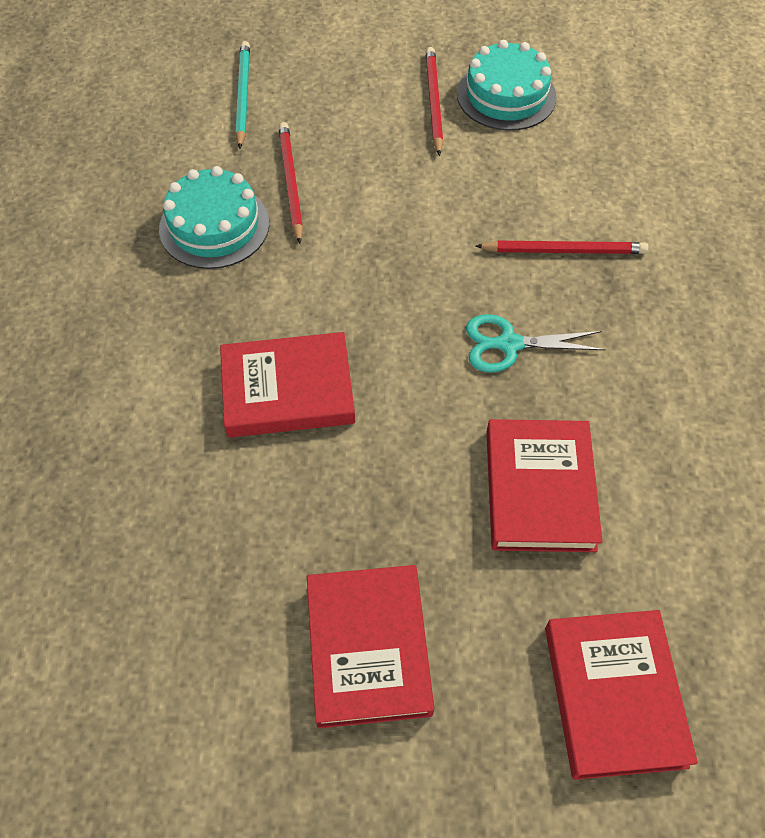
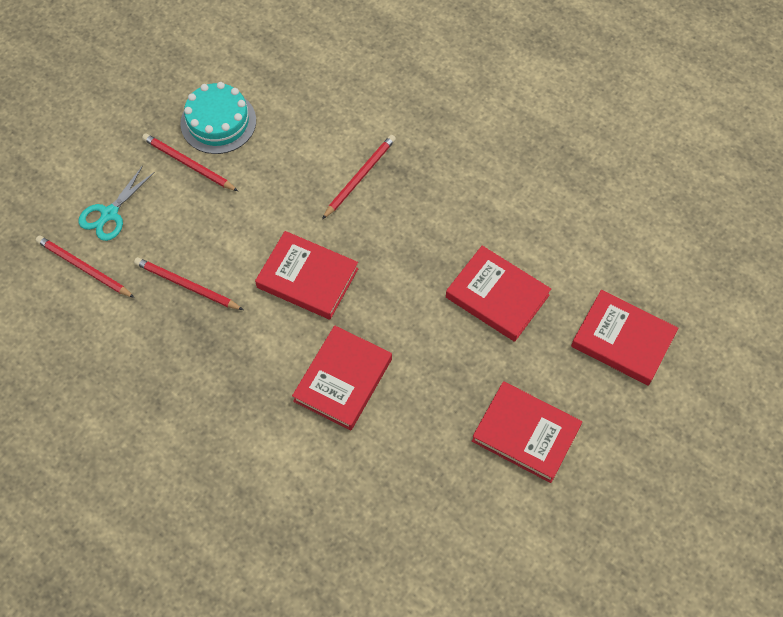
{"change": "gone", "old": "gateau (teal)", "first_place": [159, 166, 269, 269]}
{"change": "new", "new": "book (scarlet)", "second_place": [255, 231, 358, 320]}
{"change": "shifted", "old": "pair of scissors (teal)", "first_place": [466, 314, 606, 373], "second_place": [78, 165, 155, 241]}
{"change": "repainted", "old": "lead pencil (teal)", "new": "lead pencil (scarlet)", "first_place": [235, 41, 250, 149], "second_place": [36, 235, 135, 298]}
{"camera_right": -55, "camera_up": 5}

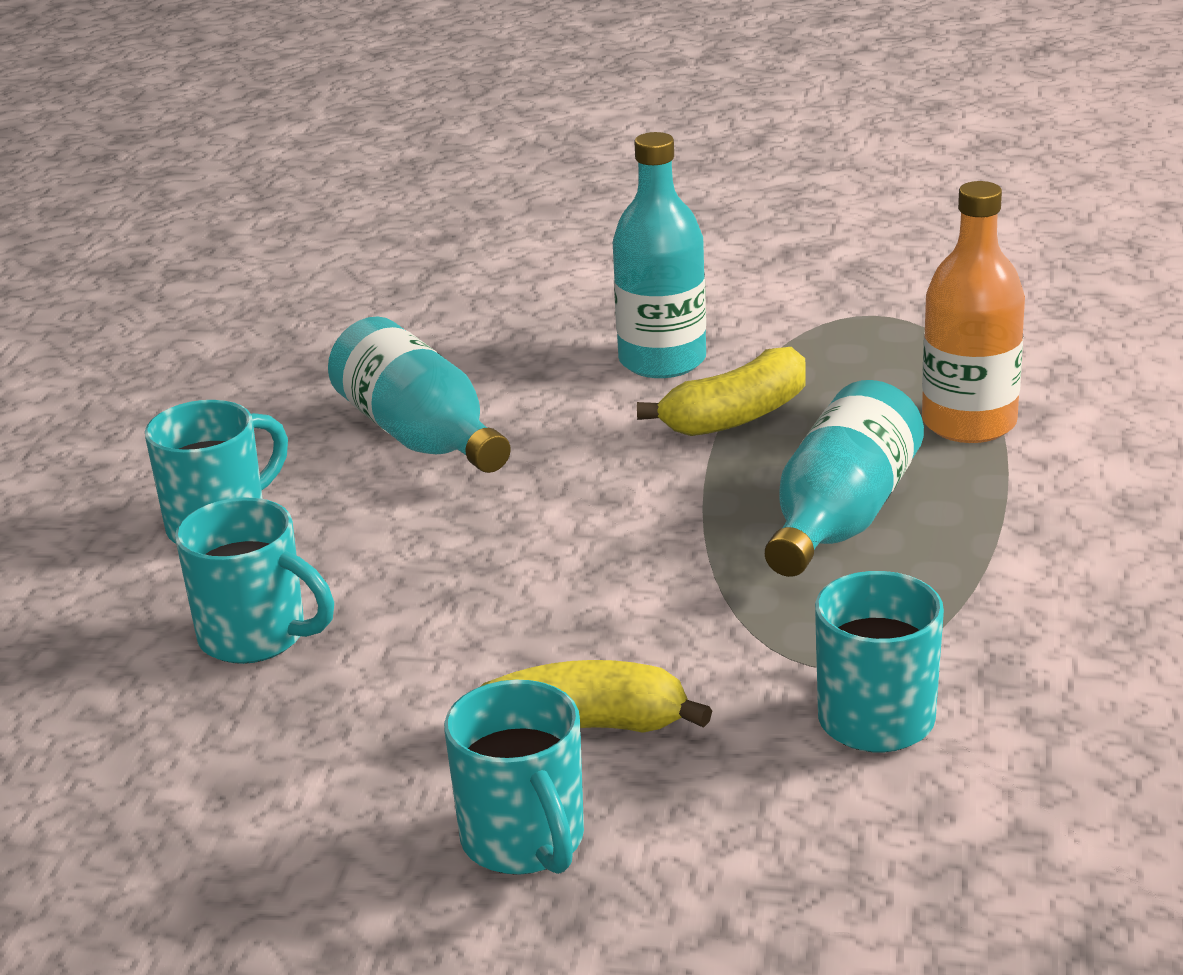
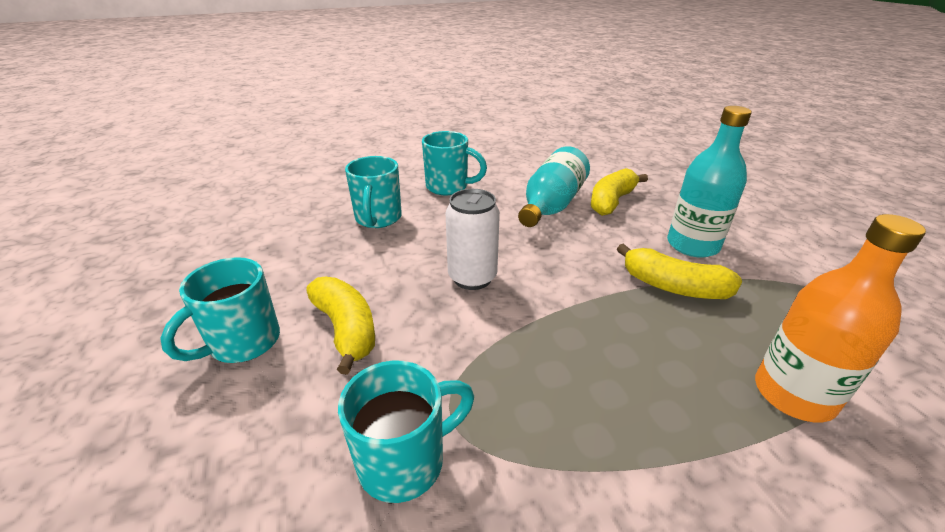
{"change": "gone", "old": "flask (teal)", "first_place": [765, 380, 924, 577]}
{"change": "new", "new": "can (snow-white)", "second_place": [446, 189, 500, 290]}
{"change": "new", "new": "banana fruit (golden)", "second_place": [591, 168, 648, 216]}
{"camera_right": 60, "camera_up": 5}

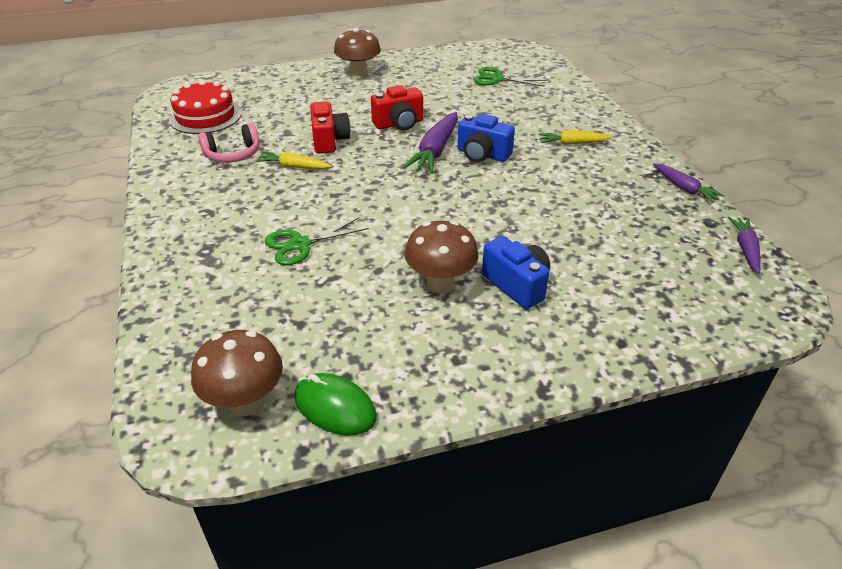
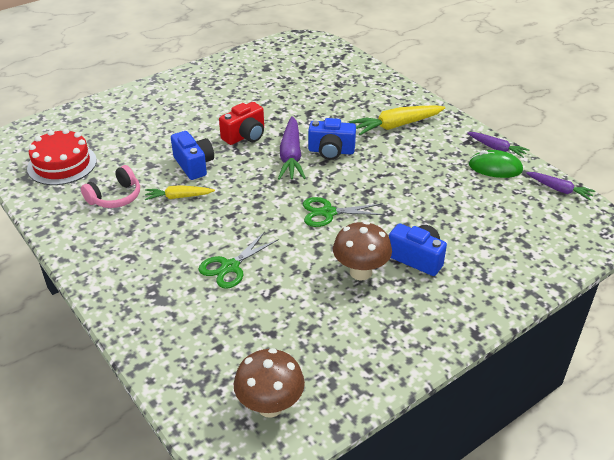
{"change": "gone", "old": "mushroom (brown)", "first_place": [334, 28, 381, 79]}
{"change": "shifted", "old": "PC mouse (emerald)", "first_place": [295, 373, 377, 436], "second_place": [469, 150, 523, 178]}
{"change": "shifted", "old": "pair of scissors (emerald)", "first_place": [473, 67, 547, 87], "second_place": [303, 197, 385, 227]}
{"change": "repainted", "old": "compact camera (scarlet)", "new": "compact camera (royal blue)", "first_place": [310, 102, 351, 154], "second_place": [171, 131, 214, 180]}
{"change": "rotated", "old": "toy carrot (royal purple)", "first_place": [728, 217, 761, 274], "second_place": [526, 172, 595, 200], "degrees": 135}
{"change": "scaled", "old": "toy carrot (golden)", "first_place": [538, 130, 612, 145], "second_place": [349, 105, 445, 135], "factor": 1.65}
{"camera_right": -20, "camera_up": 0}

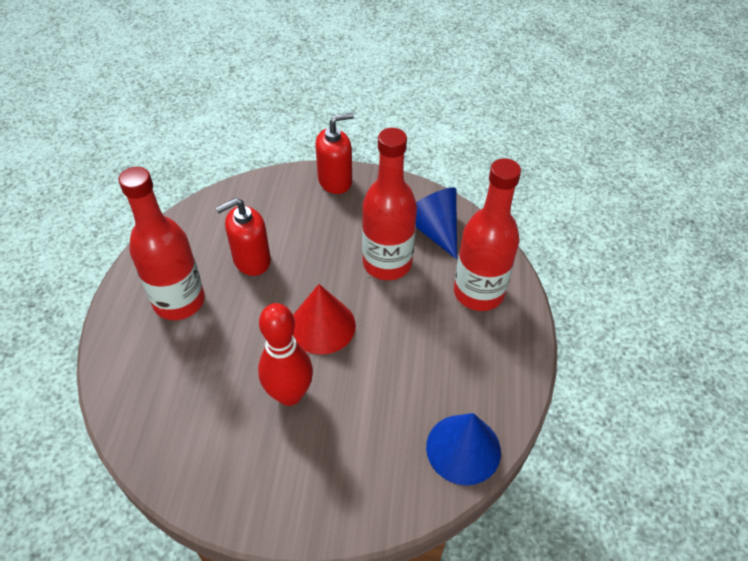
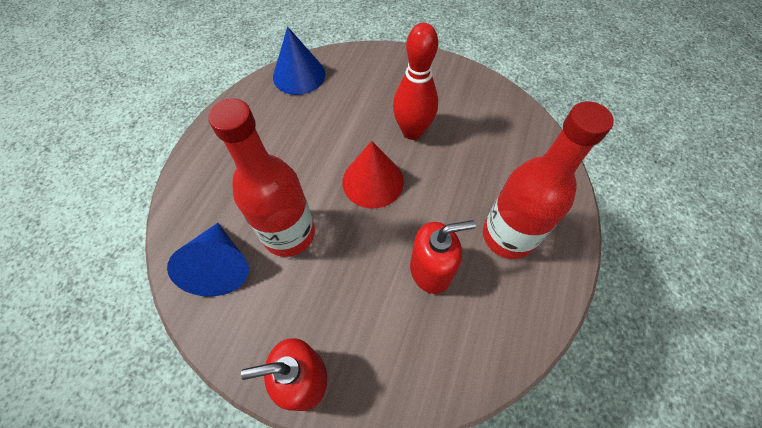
{"change": "gone", "old": "flask (scarlet)", "first_place": [454, 158, 521, 311]}
{"camera_right": -165, "camera_up": 10}

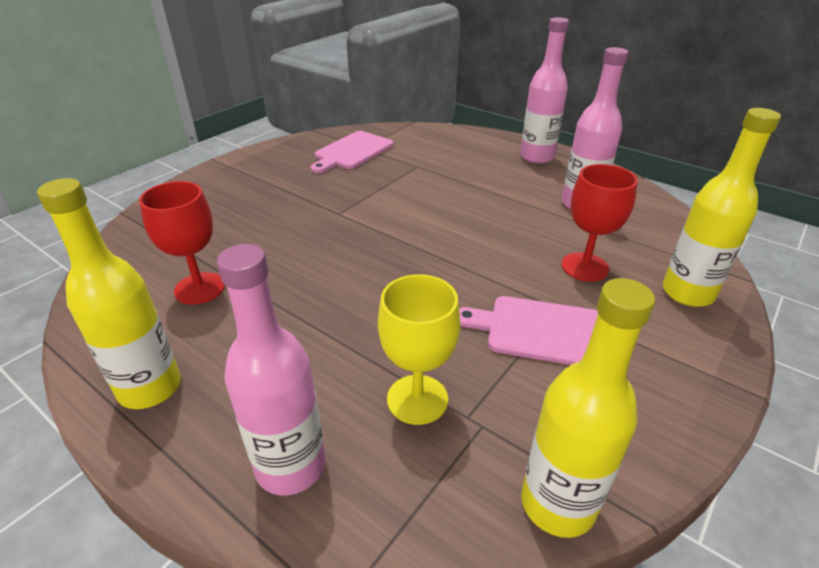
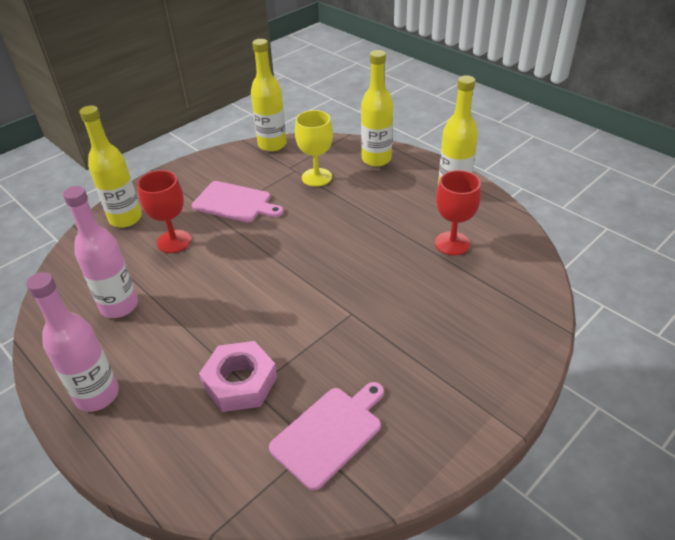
{"change": "new", "new": "hex nut (pink)", "second_place": [199, 341, 277, 412]}
{"change": "repainted", "old": "flask (pink)", "new": "flask (golden)", "first_place": [217, 244, 326, 496], "second_place": [361, 50, 393, 167]}
{"camera_right": -170, "camera_up": 5}

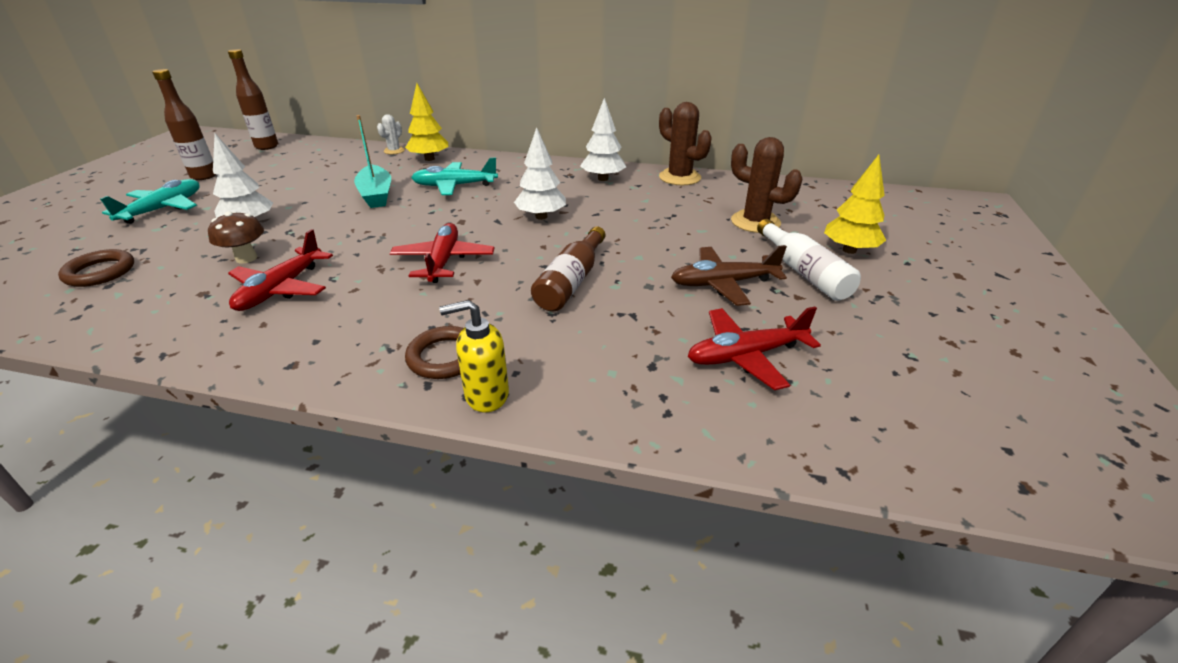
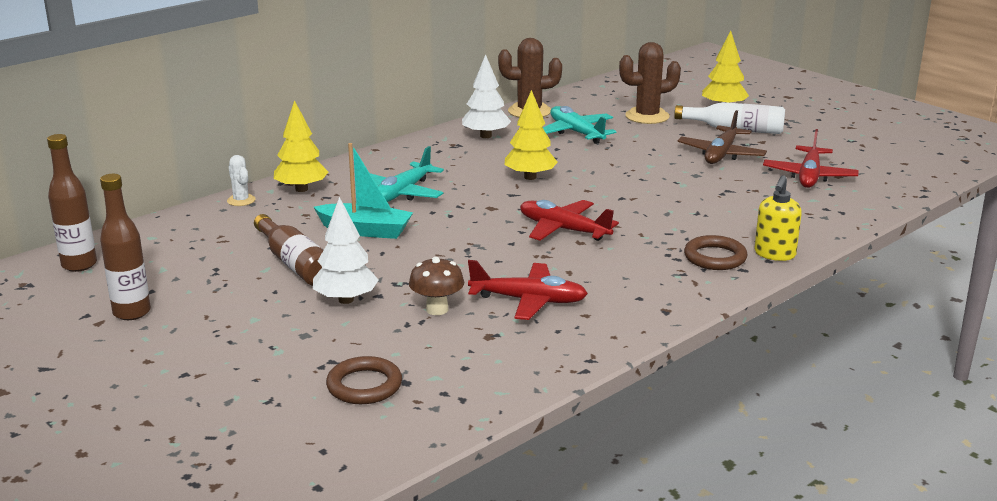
{"change": "shifted", "old": "plane (teal)", "first_place": [100, 179, 200, 224], "second_place": [543, 106, 616, 144]}
{"change": "shifted", "old": "flask (brown)", "first_place": [531, 226, 605, 311], "second_place": [254, 214, 323, 286]}
{"change": "repainted", "old": "fir tree (snow-white)", "new": "fir tree (golden)", "first_place": [514, 127, 566, 220], "second_place": [505, 90, 558, 180]}
{"change": "rotated", "old": "plane (scarlet)", "first_place": [228, 229, 333, 311], "second_place": [468, 260, 588, 320], "degrees": -45}
{"camera_right": -55, "camera_up": -10}

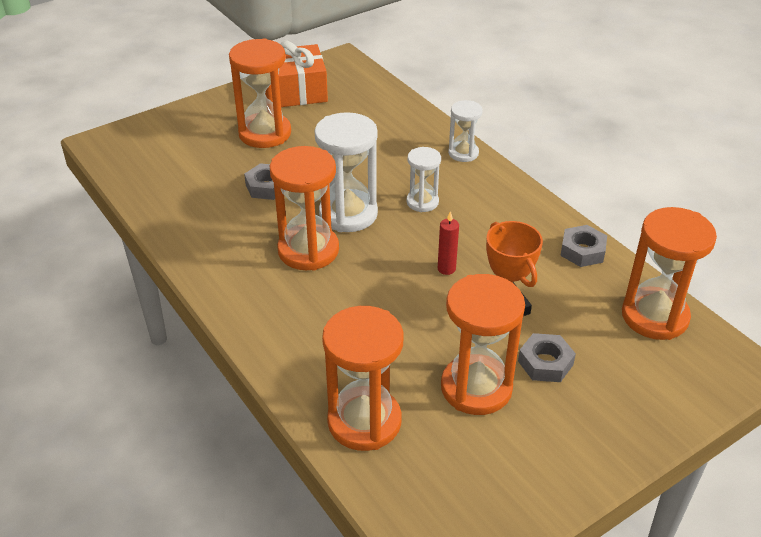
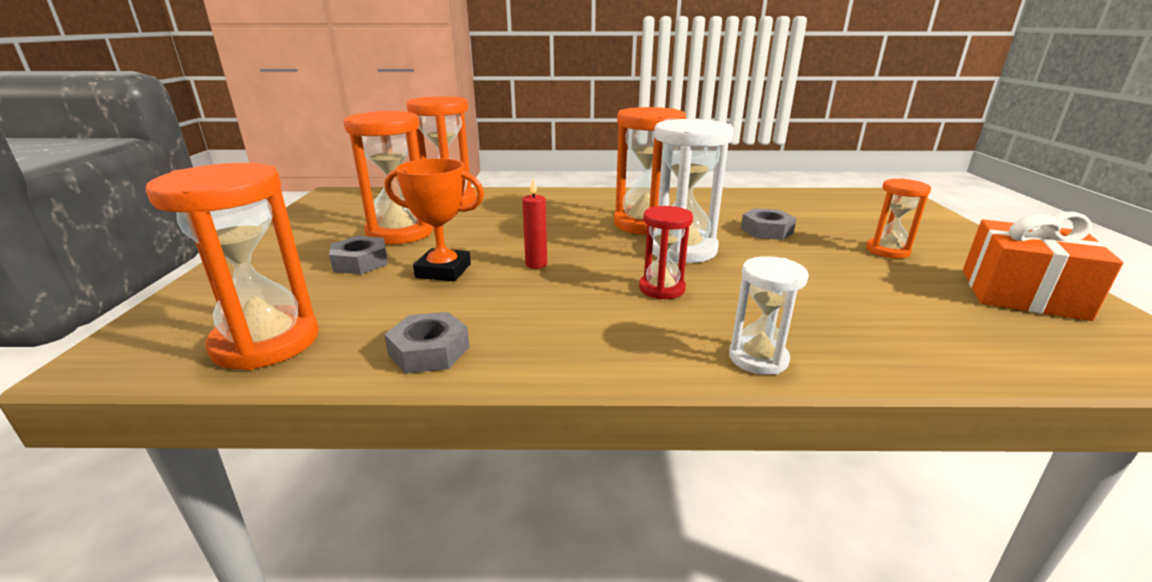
{"change": "repainted", "old": "sandglass (snow-white)", "new": "sandglass (scarlet)", "first_place": [407, 147, 441, 212], "second_place": [639, 206, 693, 299]}
{"change": "scaled", "old": "sandglass (orange)", "first_place": [229, 38, 291, 148], "second_place": [866, 179, 931, 258], "factor": 0.56}
{"camera_right": 125, "camera_up": -15}

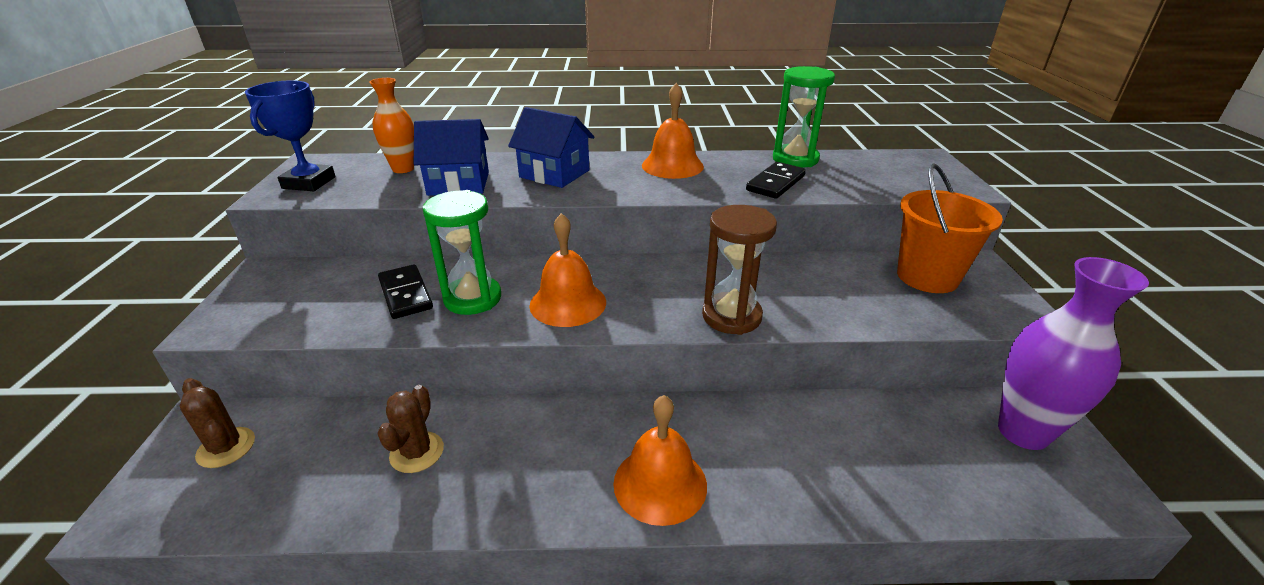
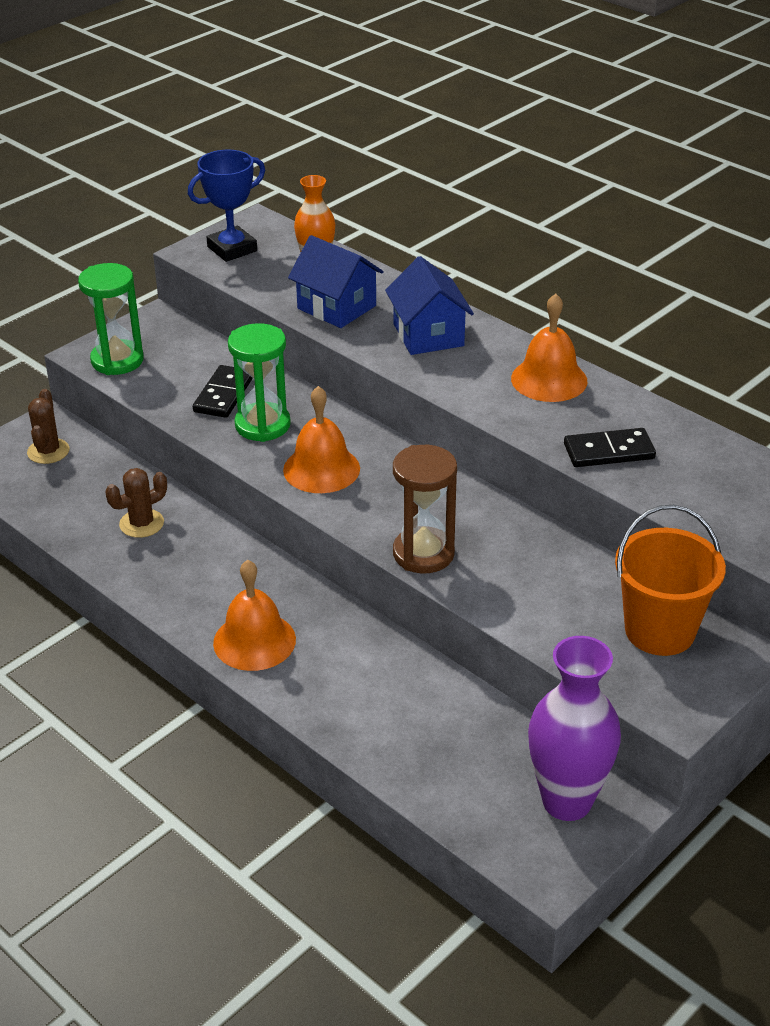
{"change": "shifted", "old": "sandglass (emerald)", "first_place": [773, 66, 835, 168], "second_place": [78, 263, 144, 375]}
{"camera_right": 45, "camera_up": 5}

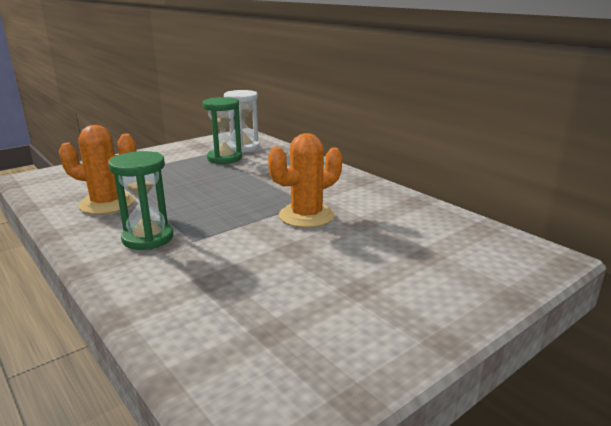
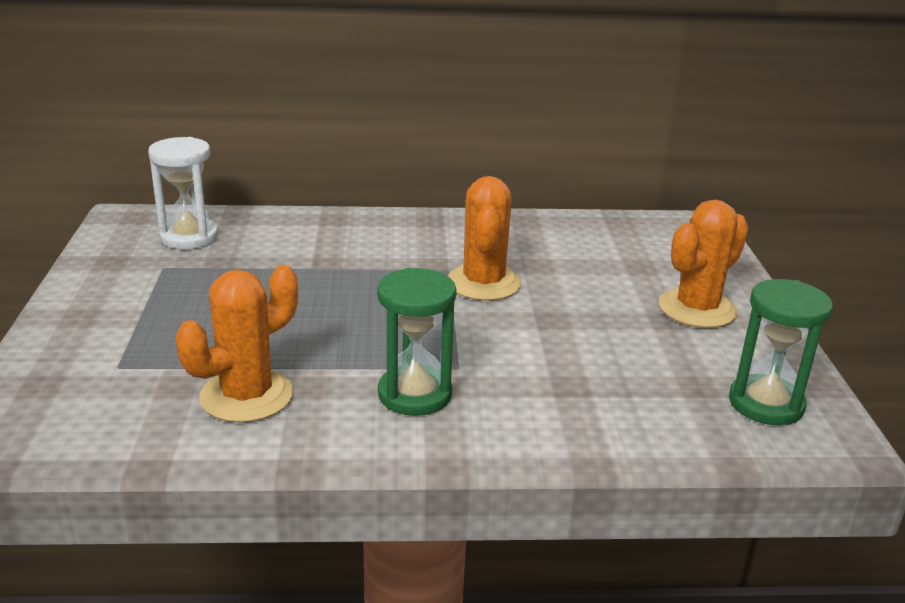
{"change": "new", "new": "prickly plant (orange)", "second_place": [659, 200, 748, 328]}
{"change": "shifted", "old": "sandglass (emerald)", "first_place": [202, 97, 242, 164], "second_place": [729, 279, 833, 425]}
{"camera_right": -55, "camera_up": 5}

